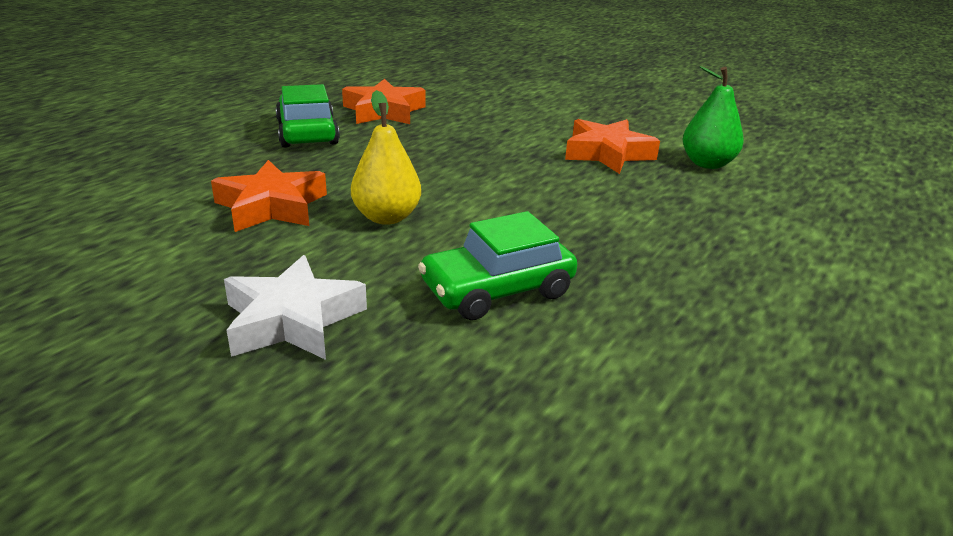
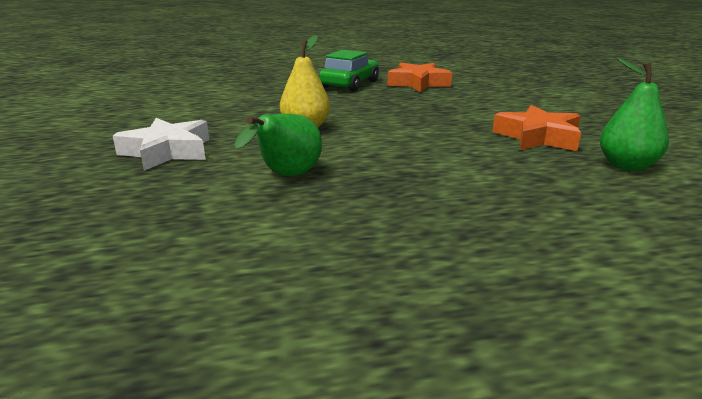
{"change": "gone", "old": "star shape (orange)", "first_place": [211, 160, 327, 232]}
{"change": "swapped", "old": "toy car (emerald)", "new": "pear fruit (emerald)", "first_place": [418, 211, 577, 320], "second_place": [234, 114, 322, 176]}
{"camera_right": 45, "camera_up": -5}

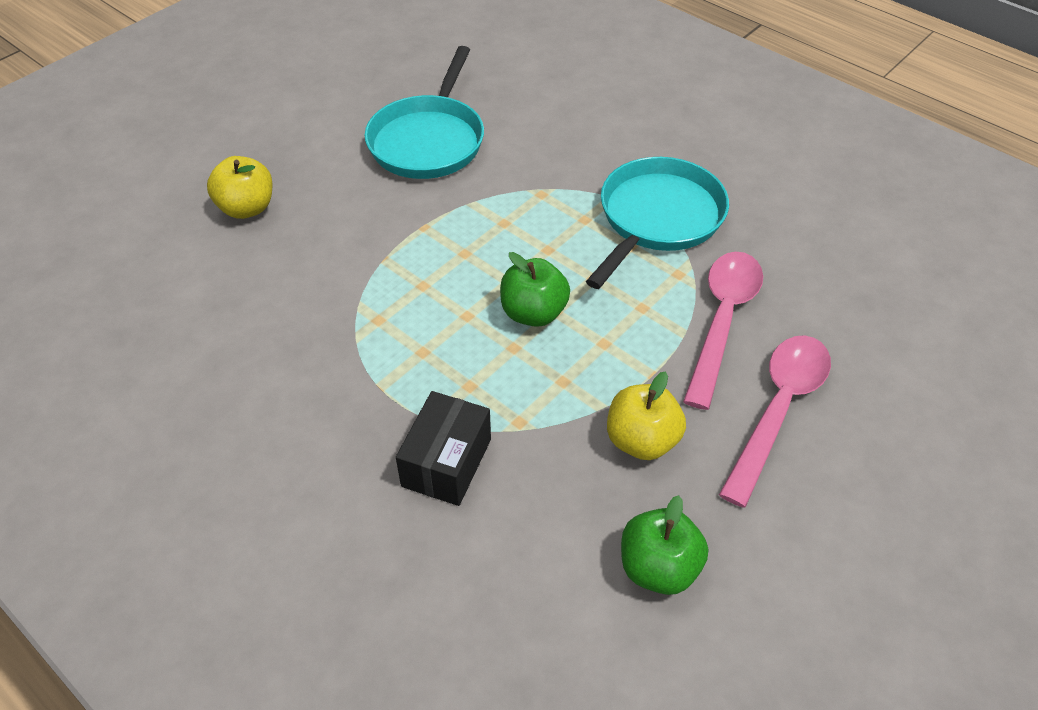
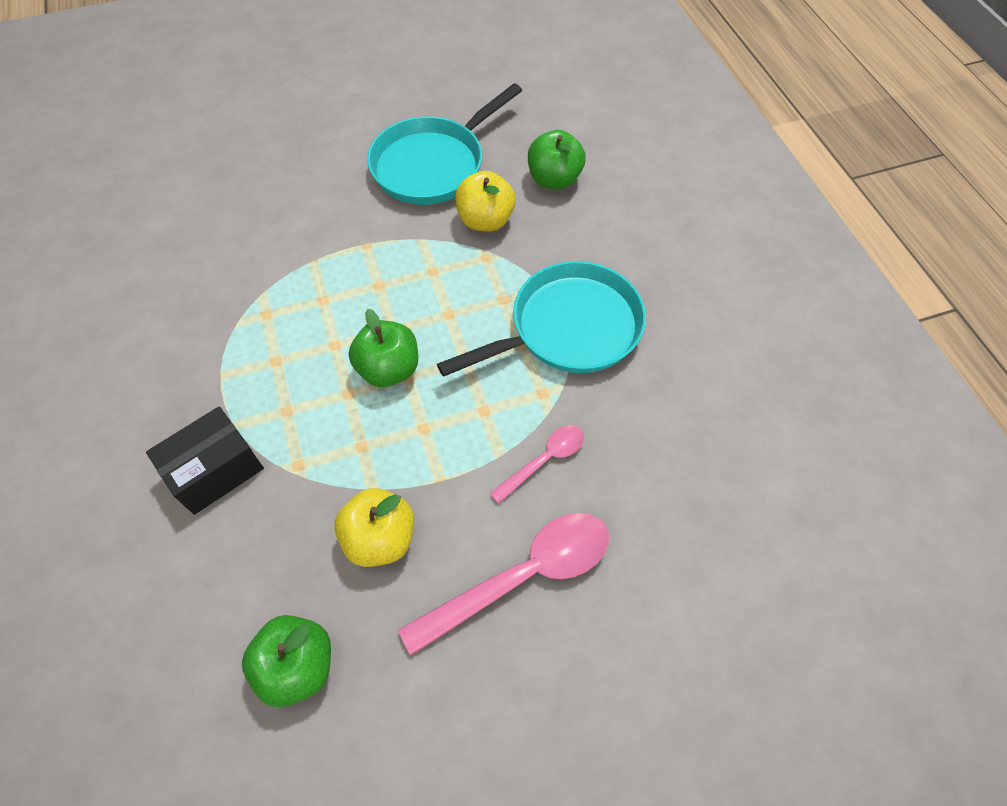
{"change": "new", "new": "apple (emerald)", "second_place": [528, 130, 586, 189]}
{"change": "shifted", "old": "apple (golden)", "first_place": [207, 156, 272, 219], "second_place": [455, 171, 516, 232]}
{"change": "scaled", "old": "spoon (pink)", "first_place": [683, 252, 763, 410], "second_place": [489, 425, 584, 504], "factor": 0.55}
{"camera_right": 30, "camera_up": 10}

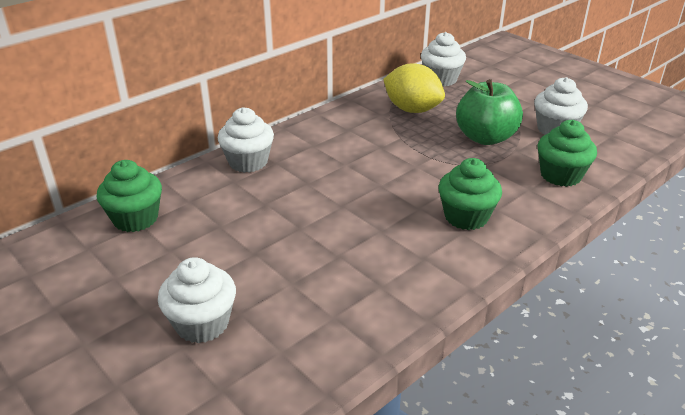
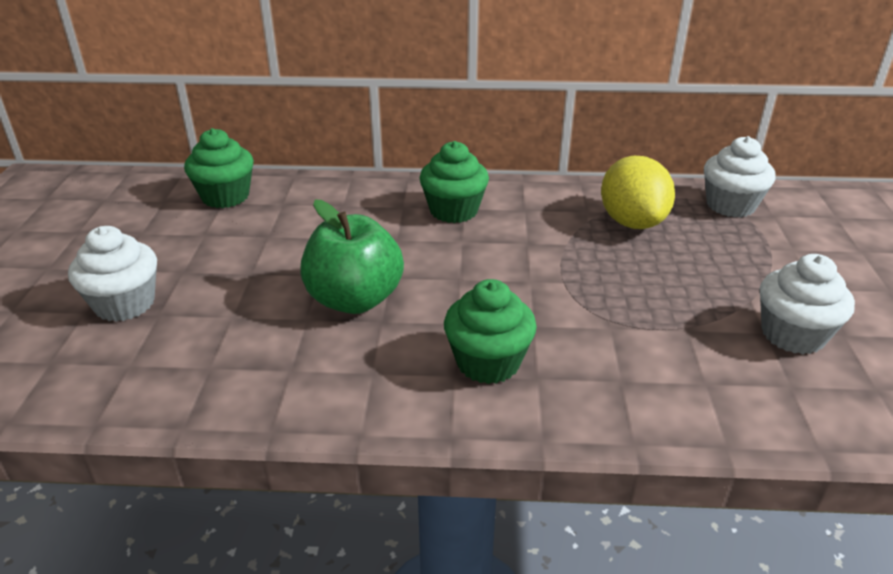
{"change": "gone", "old": "fairy cake (snow-white)", "first_place": [218, 107, 274, 173]}
{"change": "shifted", "old": "apple (emerald)", "first_place": [456, 79, 523, 145], "second_place": [300, 199, 404, 314]}
{"change": "shifted", "old": "fairy cake (emerald)", "first_place": [537, 120, 597, 187], "second_place": [420, 141, 489, 223]}
{"camera_right": 45, "camera_up": 0}

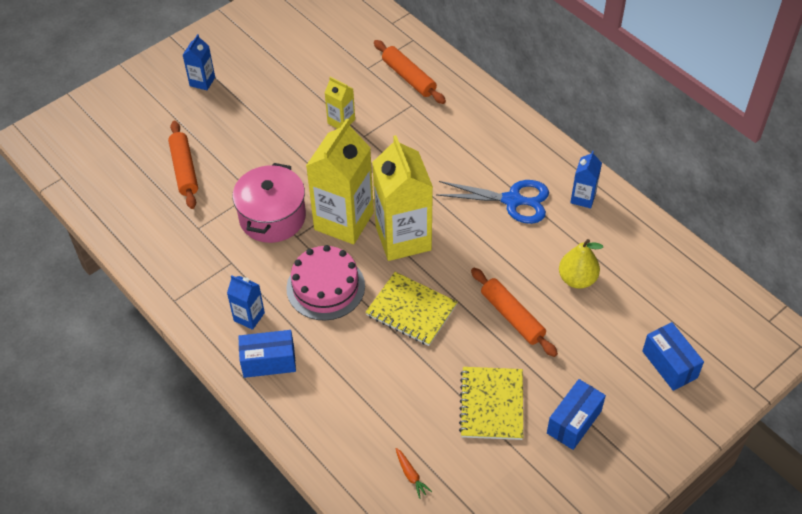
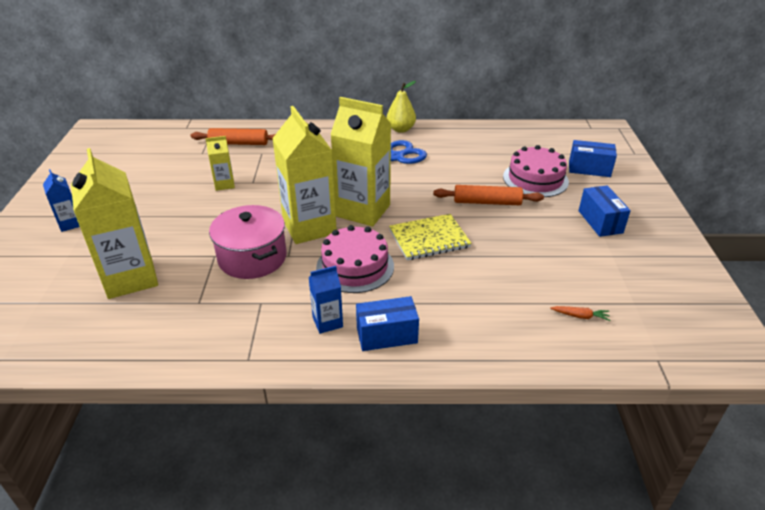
{"change": "gone", "old": "notepad (golden)", "first_place": [459, 367, 523, 440]}
{"change": "gone", "old": "juice carton (royal blue)", "first_place": [570, 151, 602, 208]}
{"change": "new", "new": "gateau (pink)", "second_place": [503, 145, 569, 197]}
{"change": "shifted", "old": "pear fruit (golden)", "first_place": [559, 239, 603, 289], "second_place": [387, 81, 416, 133]}
{"change": "swapped", "old": "rolling pin (orange)", "new": "juice carton (golden)", "first_place": [168, 121, 198, 209], "second_place": [71, 148, 158, 299]}
{"change": "rotated", "old": "package (royal blue)", "first_place": [238, 330, 296, 378], "second_place": [356, 296, 419, 351], "degrees": 45}
{"camera_right": -50, "camera_up": -15}

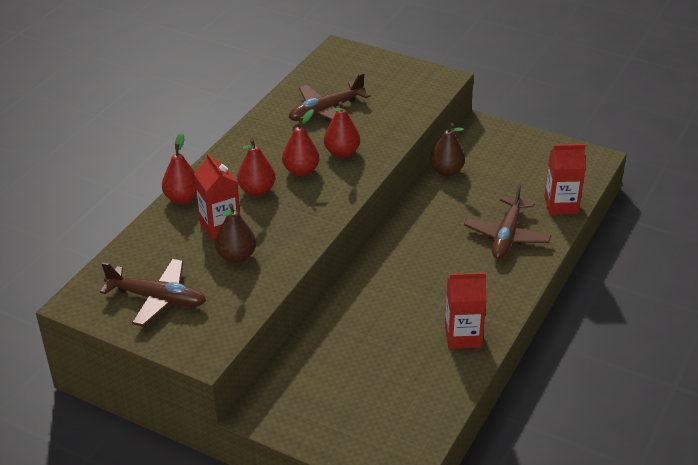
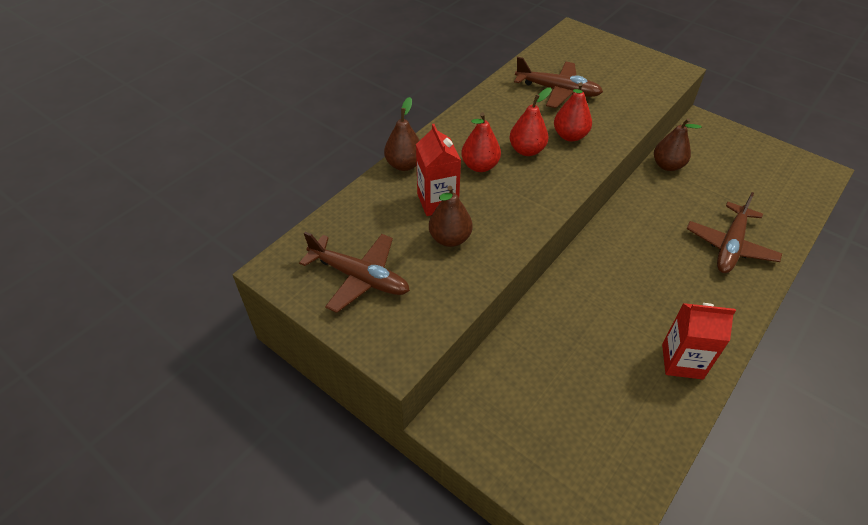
{"change": "gone", "old": "juice carton (scarlet)", "first_place": [544, 144, 586, 215]}
{"change": "repainted", "old": "pear fruit (scarlet)", "new": "pear fruit (brown)", "first_place": [162, 133, 197, 204], "second_place": [384, 97, 420, 171]}
{"change": "rotated", "old": "plane (brown)", "first_place": [289, 73, 371, 121], "second_place": [514, 57, 603, 108], "degrees": -135}
{"camera_right": 10, "camera_up": 10}

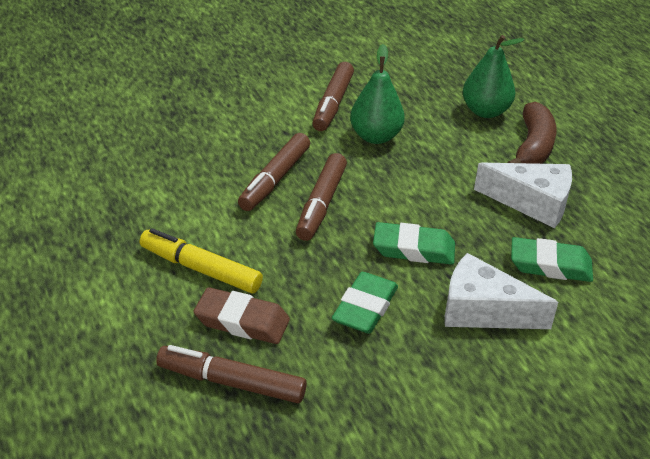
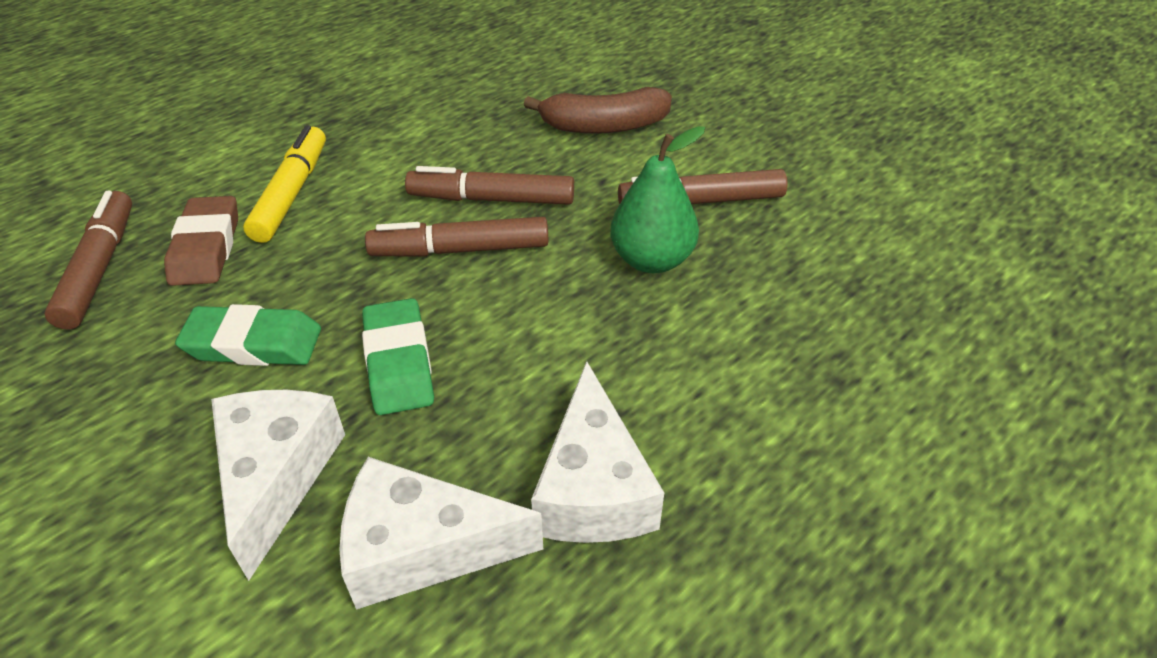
{"change": "gone", "old": "pear fruit (emerald)", "first_place": [463, 35, 524, 118]}
{"change": "shifted", "old": "banana fruit (brown)", "first_place": [507, 102, 557, 164], "second_place": [524, 87, 672, 134]}
{"change": "swapped", "old": "eraser (emerald)", "new": "cheese wedge (snow-white)", "first_place": [511, 237, 593, 282], "second_place": [339, 457, 543, 610]}
{"camera_right": 70, "camera_up": 5}

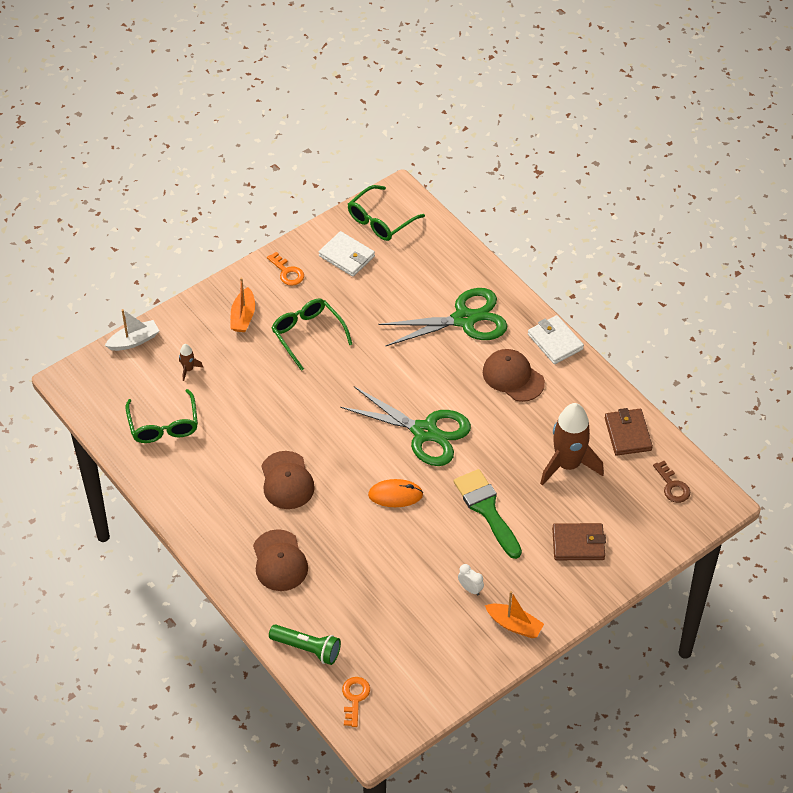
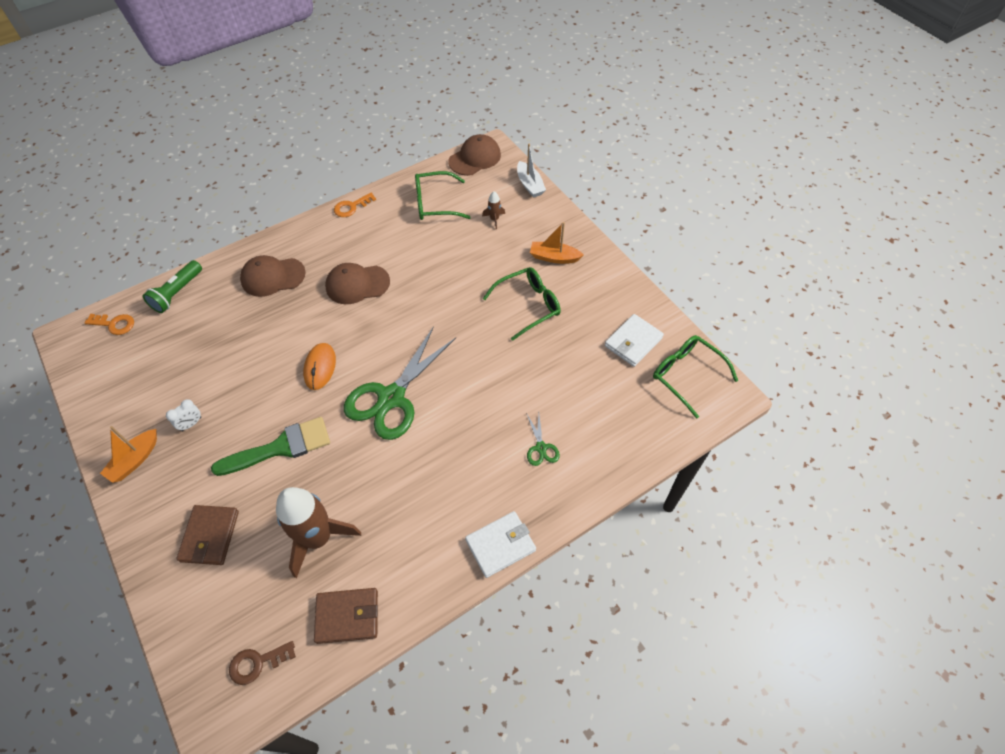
{"change": "shifted", "old": "latchkey (orange)", "first_place": [267, 252, 304, 286], "second_place": [334, 193, 376, 217]}
{"change": "shifted", "old": "peaked cap (brown)", "first_place": [483, 349, 545, 402], "second_place": [449, 134, 501, 176]}
{"change": "scaled", "old": "pair of scissors (emerald)", "first_place": [379, 288, 507, 346], "second_place": [526, 413, 560, 466], "factor": 0.43}
{"camera_right": 95, "camera_up": 5}

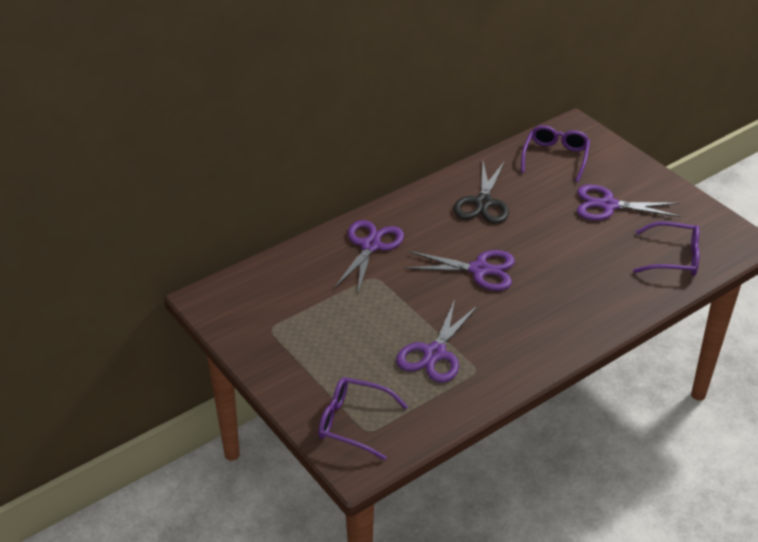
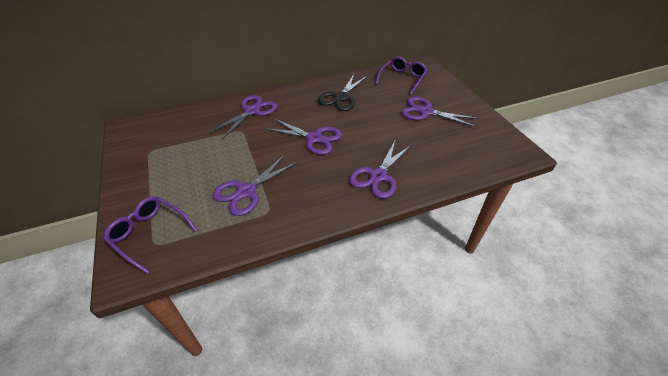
{"change": "gone", "old": "eyeglasses (royal purple)", "first_place": [633, 222, 700, 276]}
{"change": "new", "new": "pair of scissors (royal purple)", "second_place": [349, 141, 412, 199]}
{"camera_right": 15, "camera_up": 5}

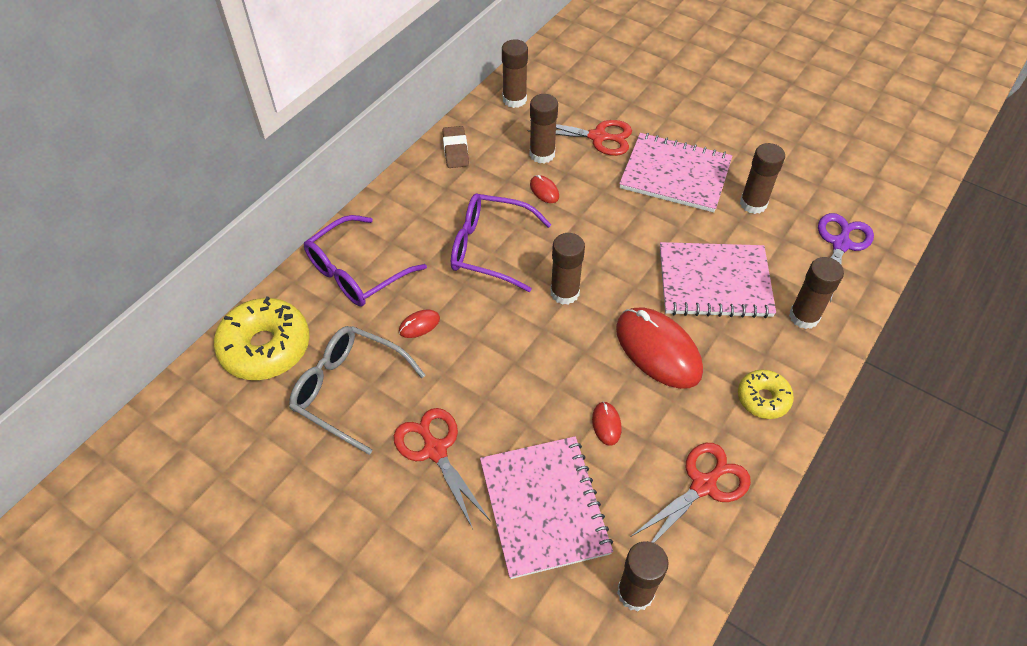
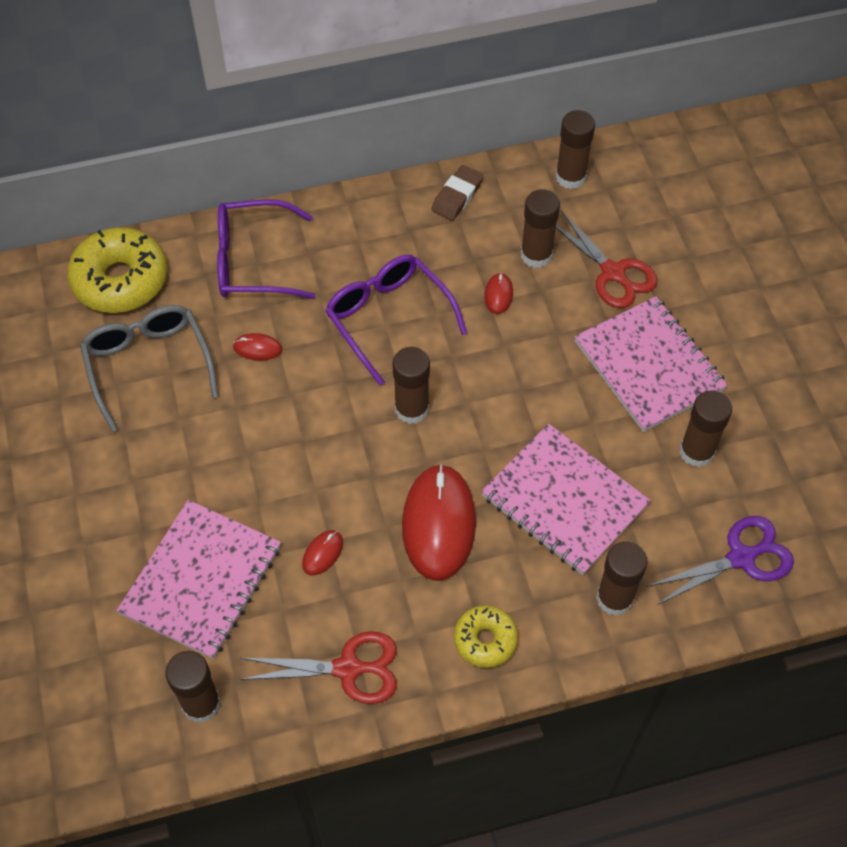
{"change": "gone", "old": "pair of scissors (scarlet)", "first_place": [394, 408, 490, 529]}
{"camera_right": 40, "camera_up": 5}

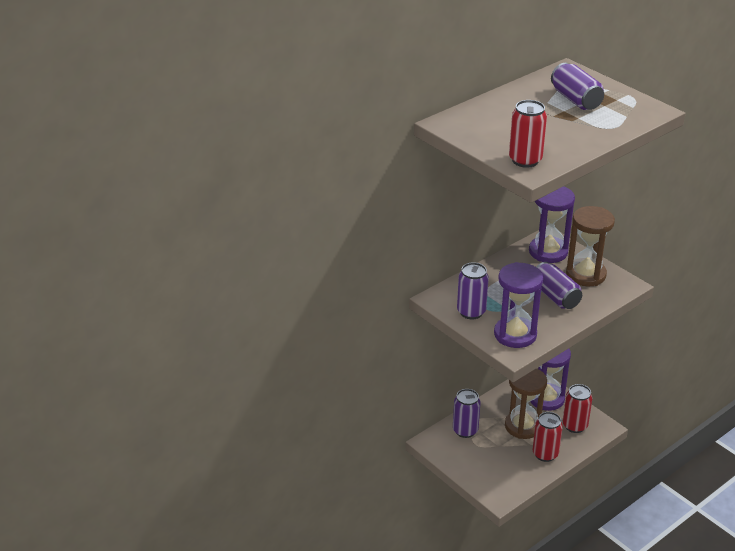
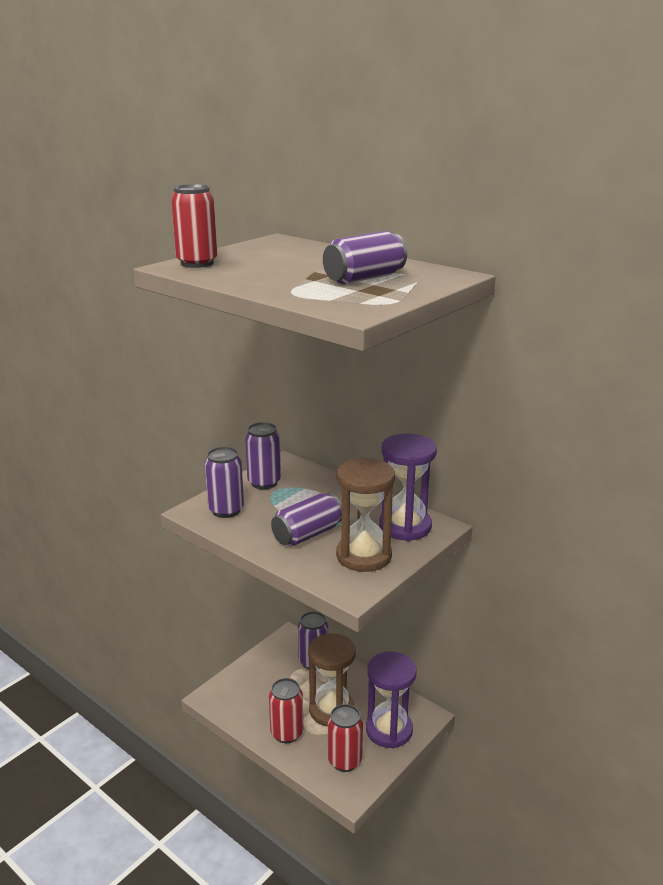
{"change": "swapped", "old": "sandglass (royal purple)", "new": "can (royal purple)", "first_place": [494, 262, 543, 348], "second_place": [205, 447, 244, 518]}
{"camera_right": 80, "camera_up": -10}

